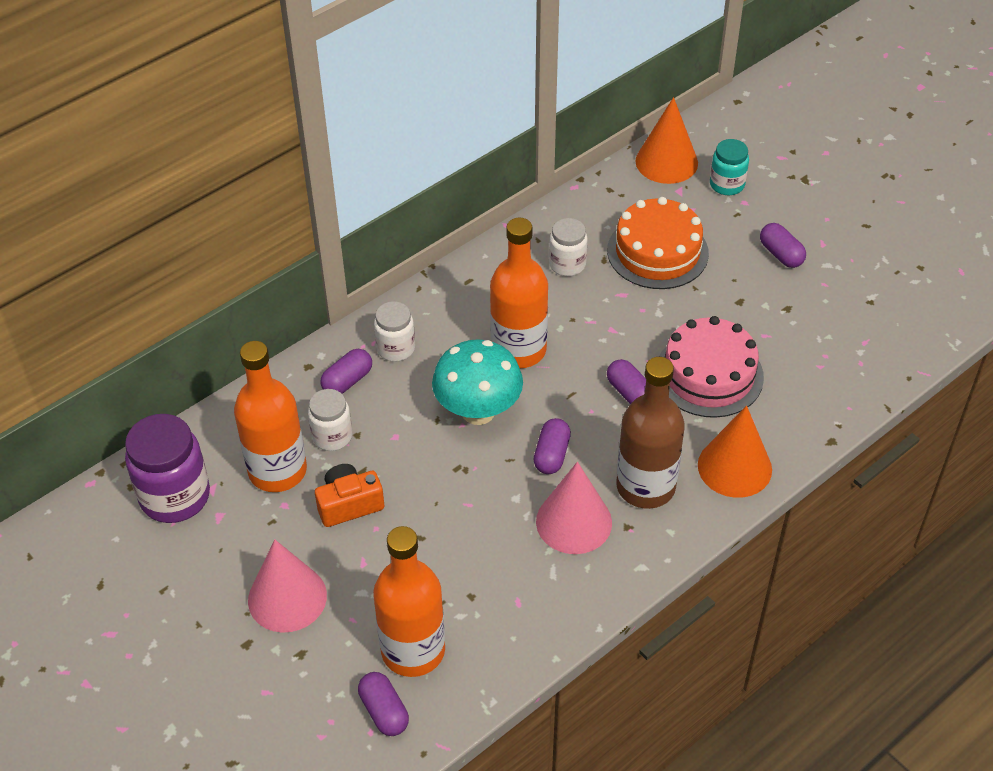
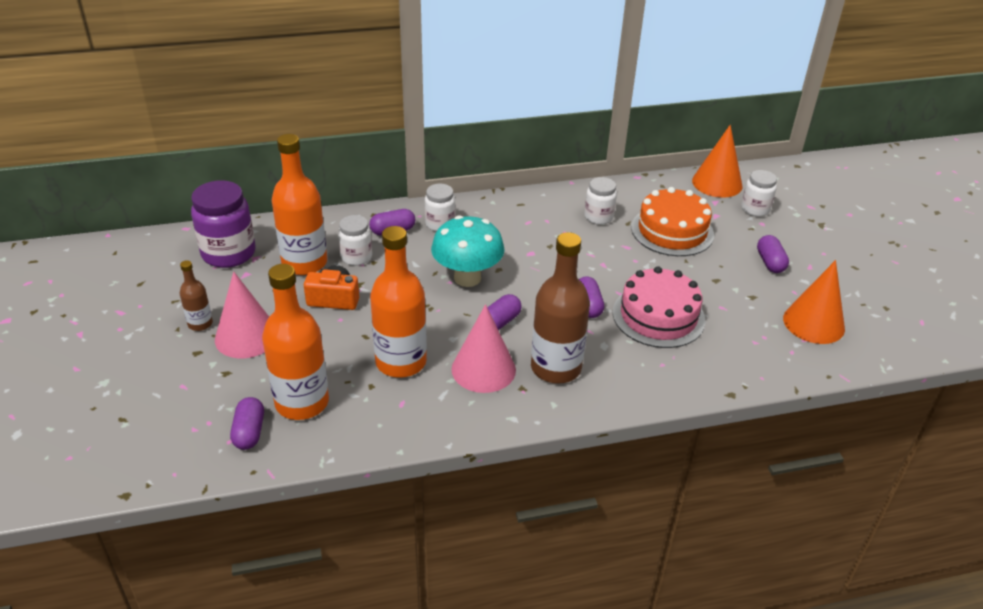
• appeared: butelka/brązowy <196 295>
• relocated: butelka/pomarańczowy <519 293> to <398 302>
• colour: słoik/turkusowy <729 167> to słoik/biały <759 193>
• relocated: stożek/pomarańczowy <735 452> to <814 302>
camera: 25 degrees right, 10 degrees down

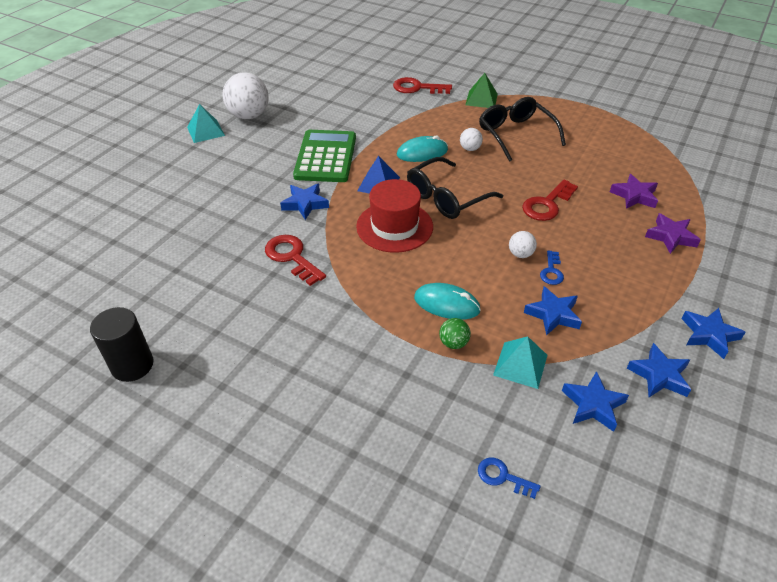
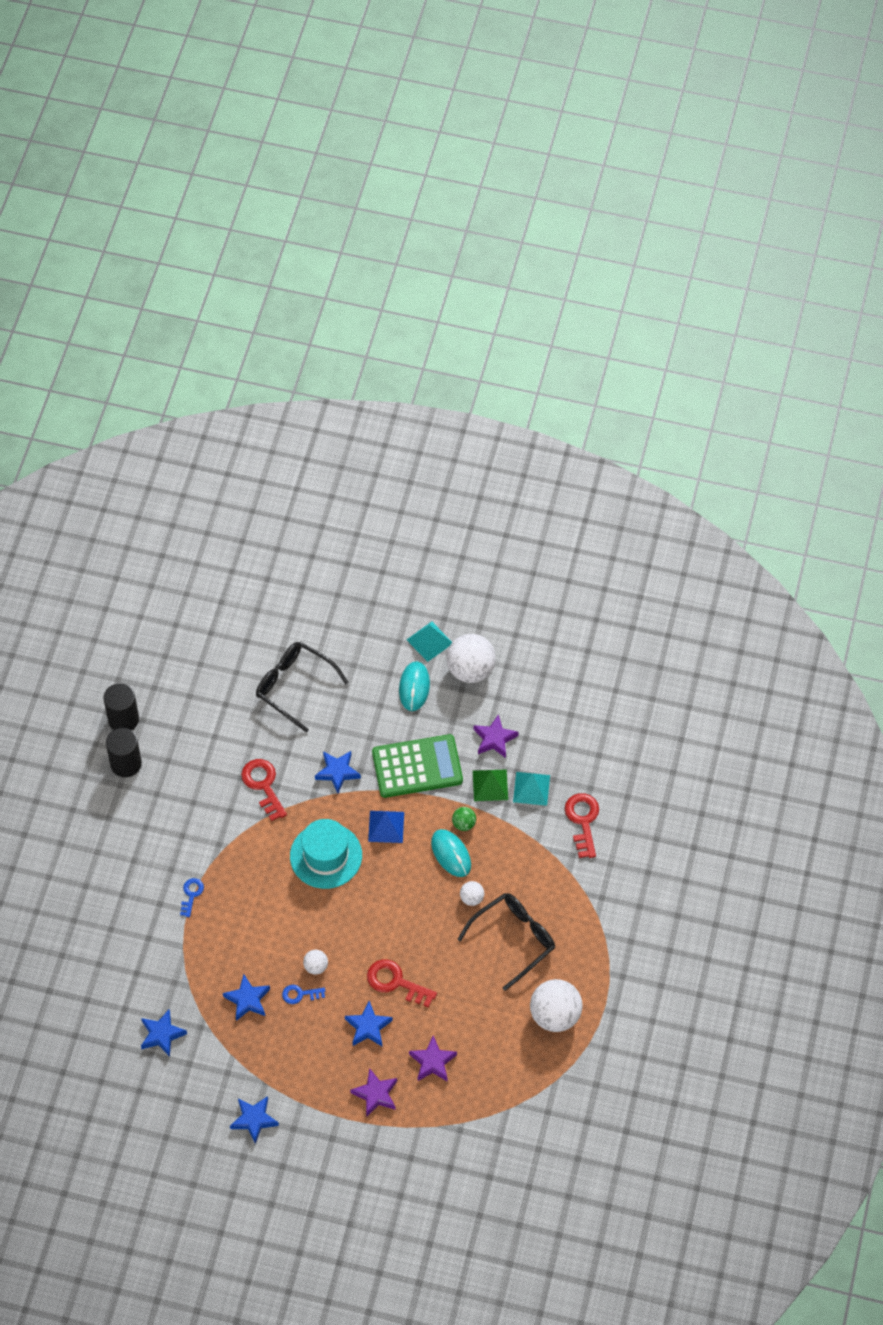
• appeared: walec/czarny <124 752>
• relocated: klucz/niebieski <509 478> to <192 897>
• spun: klucz/czerwony <295 260> = <264 790> 60 degrees counterclockwise
• relocated: okulary/czarny <455 188> to <302 687>
• colour: kapelusz/czerwony <394 216> to kapelusz/turkusowy <326 854>
• relocated: gwiazda/niebieski <659 370> to <369 1023>
• relocated: myszka/turkusowy <447 301> to <414 686>
• relocated: piłka/zielony <455 333> to <464 819>
• relocated: piramida/zielony <481 90> to <490 785>
• appeared: gwiazda/fioletowy <496 736>
• relocated: piramida/turkusowy <520 362> to <531 789>
• appeared: piłka/biały <556 1005>
camera: 75 degrees right, 15 degrees up

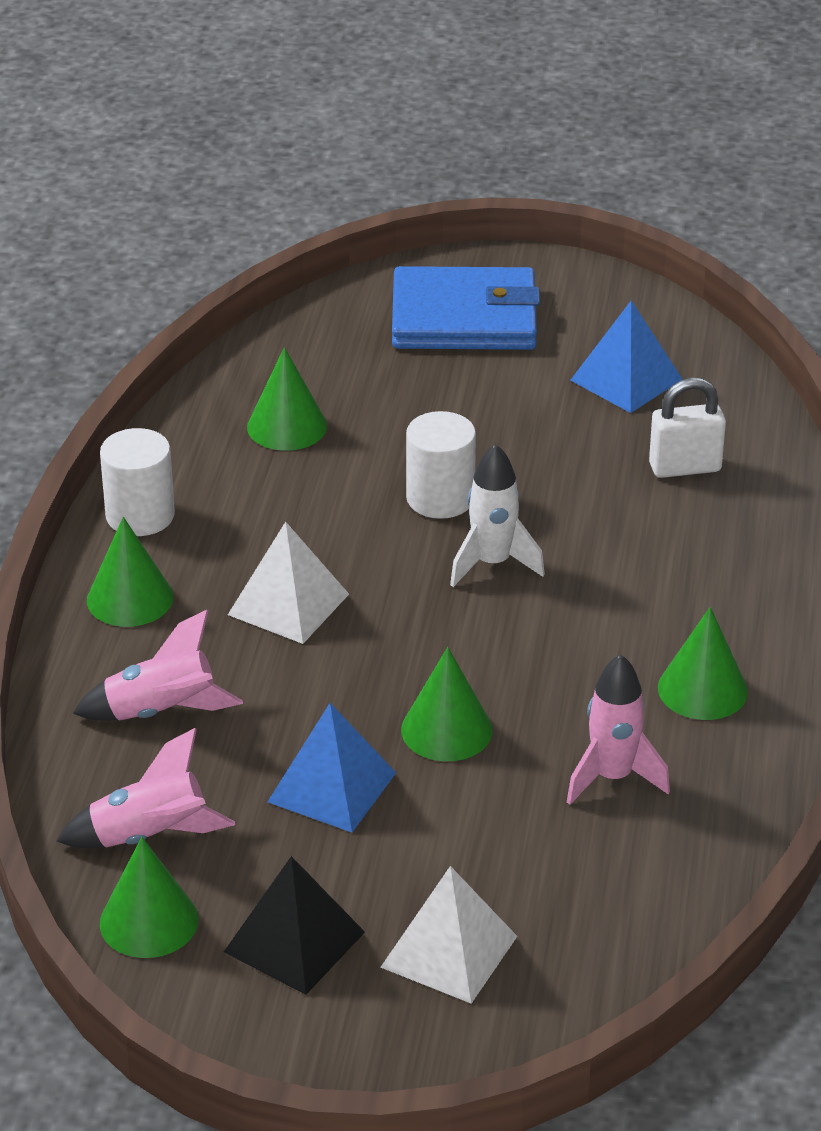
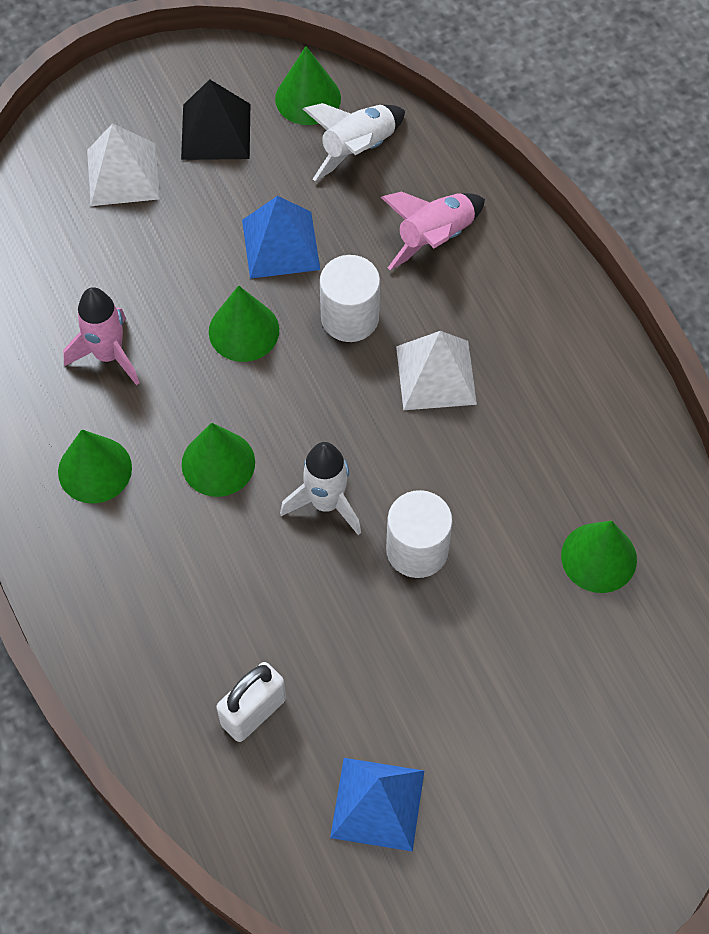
• relocated: stożek/zielony <130 572> to <218 459>
• colour: rakieta/różowy <145 788> to rakieta/biały <354 142>
• relocated: walec/biały <137 482> to <350 298>
• missing: portfel/niebieski <466 308>
camera: 145 degrees right, 25 degrees up

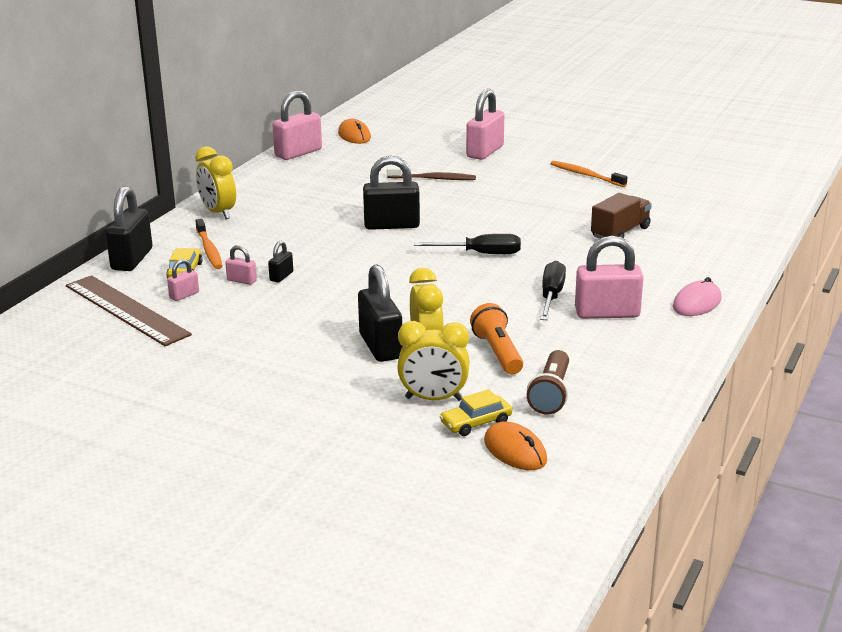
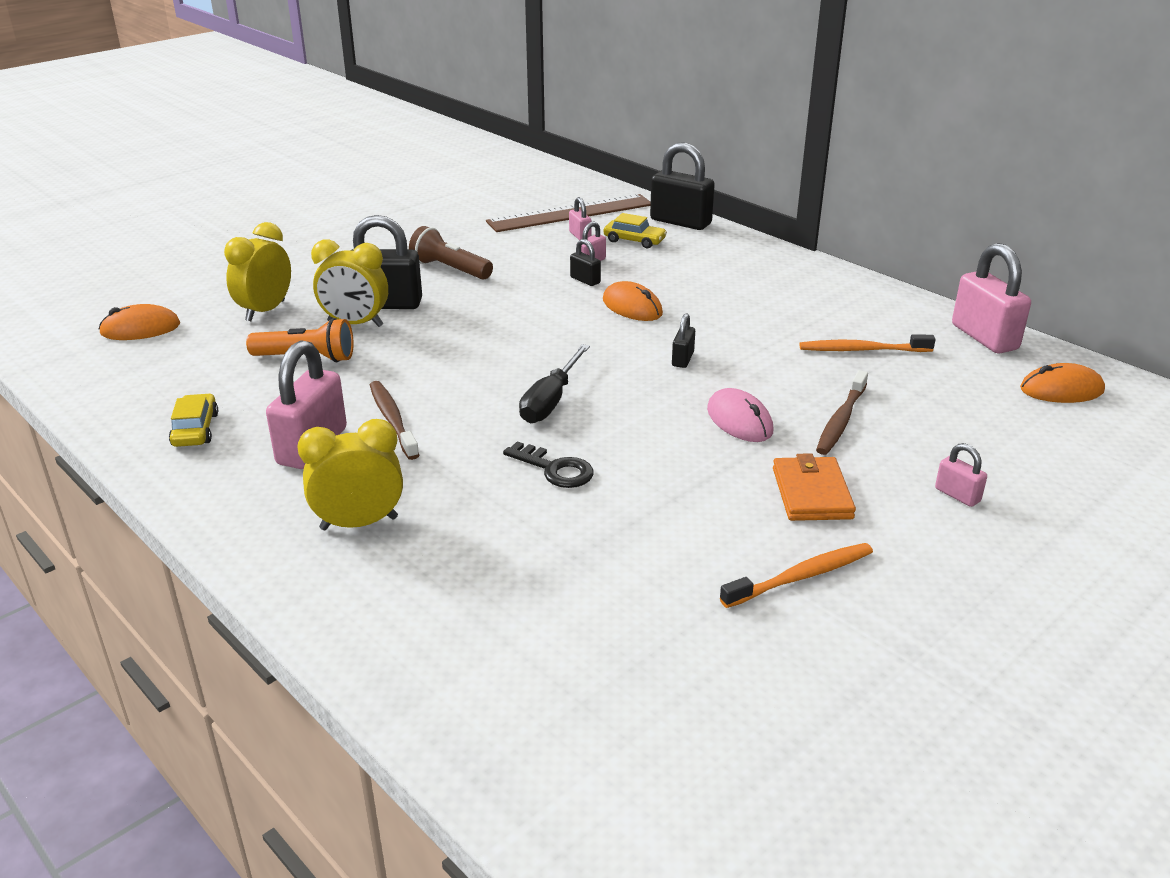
• relocated: samochód/żółty <476 412> to <193 420>
• relocated: budzik/żółty <215 182> to <350 474>
• exchanged: śrubokręt/czarny <553 290> to szczoteczka do zębów/brązowy <394 420>
• relocated: latarka/brązowy <548 382> to <451 253>
• appeared: klucz/czarny <548 464>
• appeared: myszka/pomarańczowy <633 301>
• size: kłódka/czarny <391 193> = <683 340> x0.49
• relocated: myszka/różowy <697 296> to <740 415>
• appeared: portfel/pomarańczowy <814 487>
• relocated: szczoteczka do zębów/pomarańczowy <209 244> to <868 343>
• size: kłódka/różowy <485 124> = <961 475> x0.49
• missing: ciężarówka/brązowy <621 216>
camera: 110 degrees right, 5 degrees up

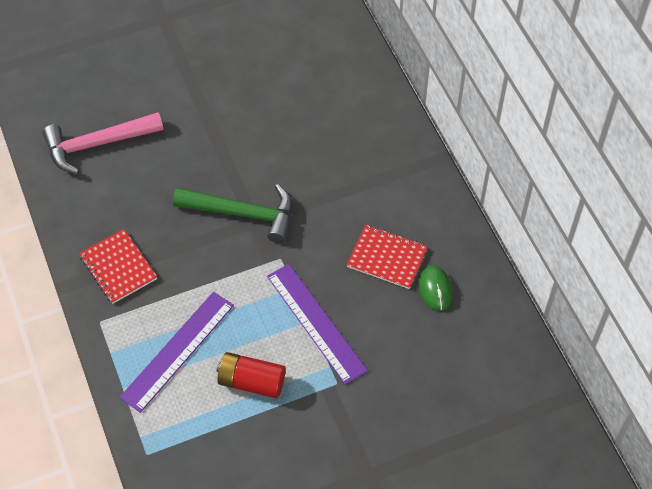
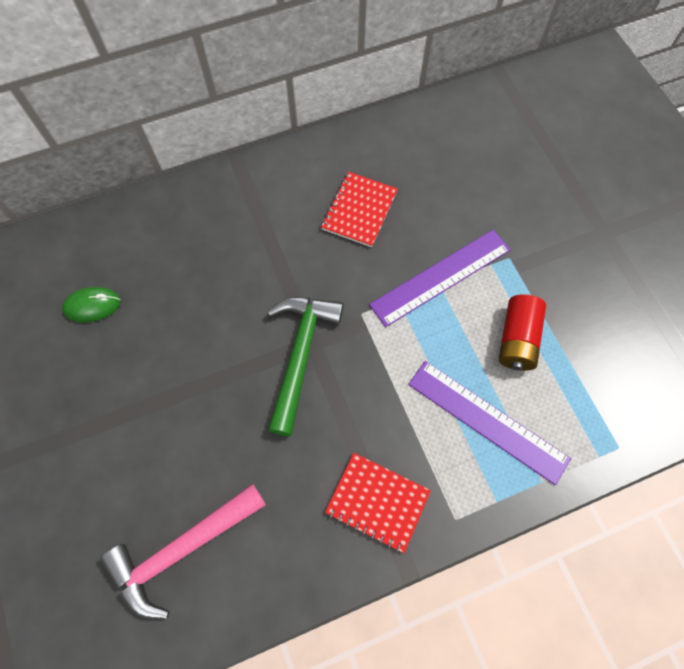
• relocated: myszka/zielony <435 288> to <91 304>
• spun: młotek/różowy <103 143> = <183 551> 75 degrees clockwise
• spun: zeszyt/czerwony <118 266> = <378 503> 60 degrees clockwise
camera: 90 degrees left, 10 degrees up

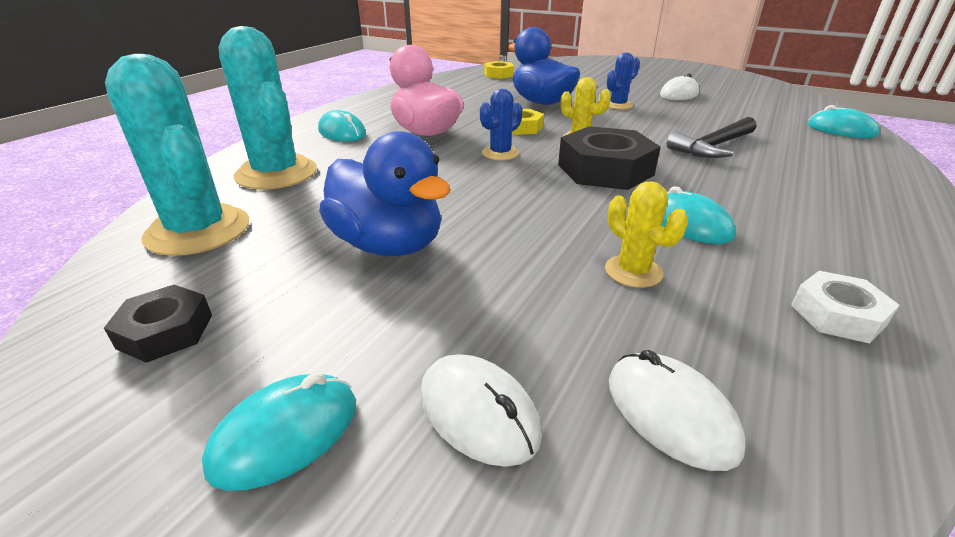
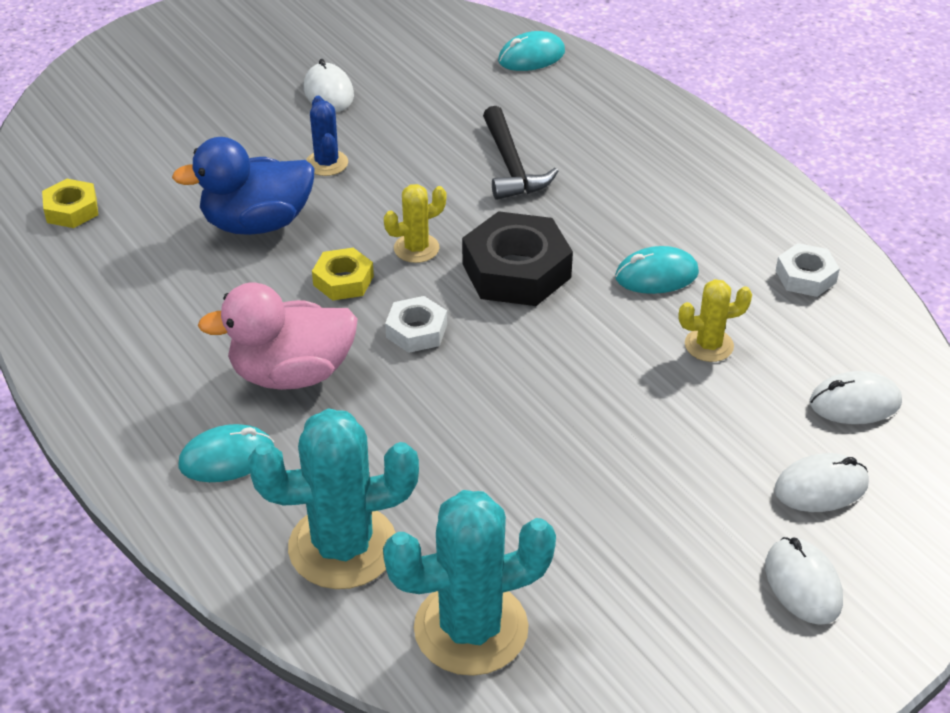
• exchanged: kaktus/niebieski <501 124> to nakrętka/biały <416 324>
• colour: myszka/turkusowy <279 432> to myszka/biały <804 581>
• missing: nakrętka/czarny <158 324>
• missing: kaczka/niebieski <385 193>
camera: 65 degrees left, 10 degrees up

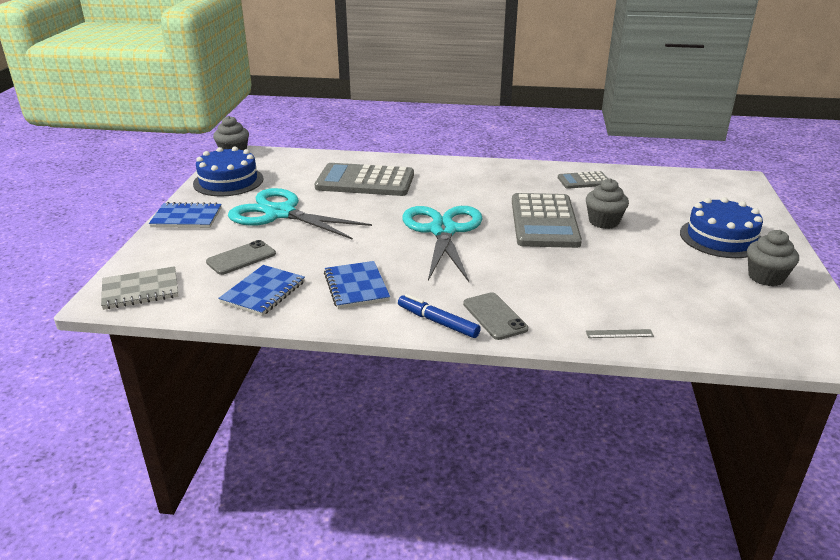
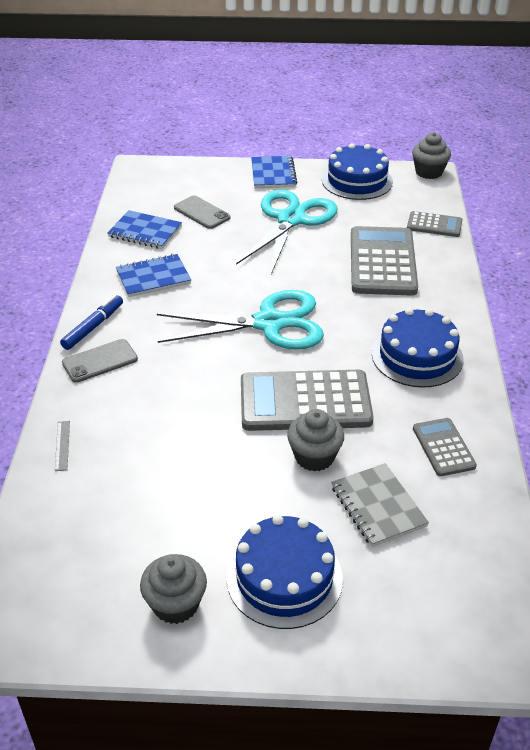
• relocated: zeszyt/szary <139 288> to <380 505>
• appeared: tort/niebieski <418 348>
• appeared: kalkulator/szary <435 224>
camera: 85 degrees right, 10 degrees up

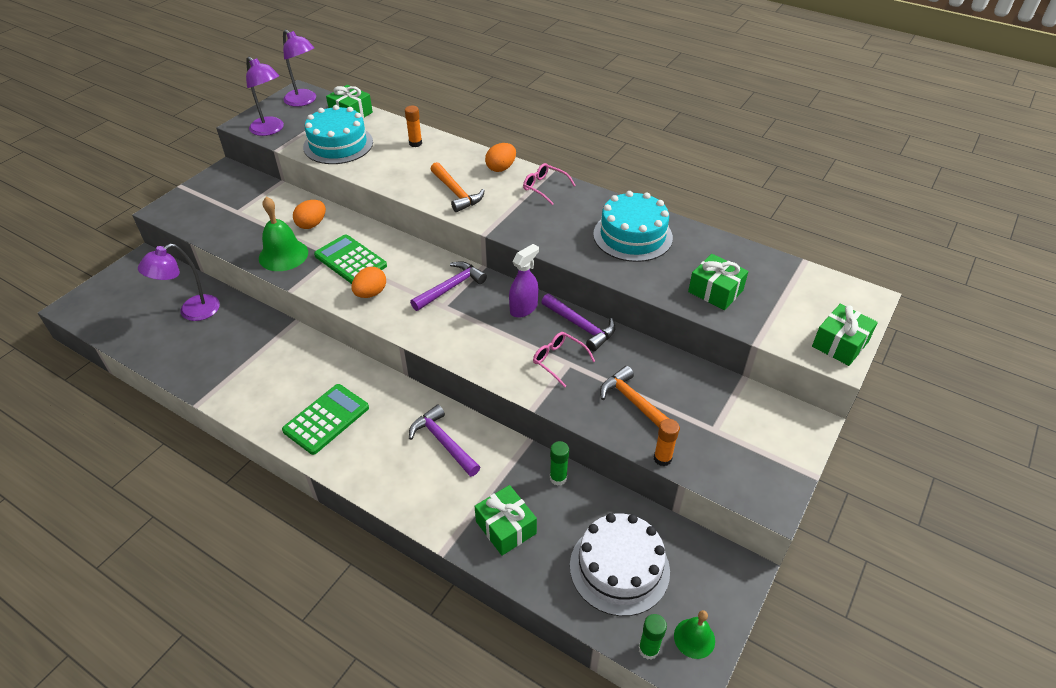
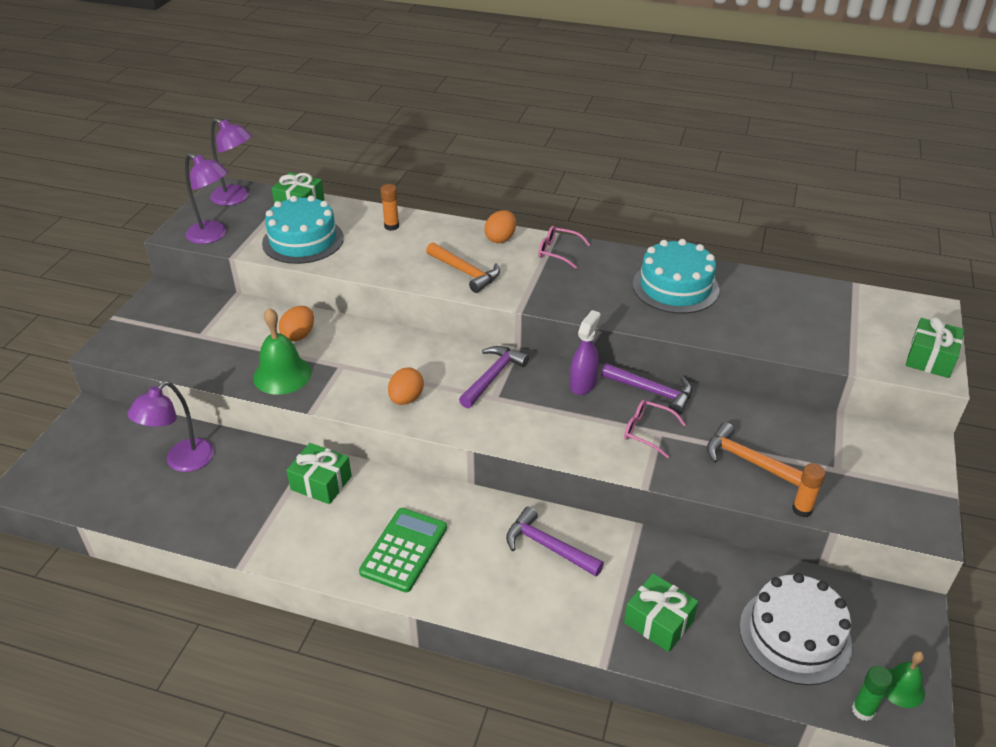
• relocated: prezent/zielony <718 282> to <319 473>
• missing: kalkulator/zielony <350 259>
• missing: klej w sztyfcie/zielony <559 463>
camera: 15 degrees left, 5 degrees down

